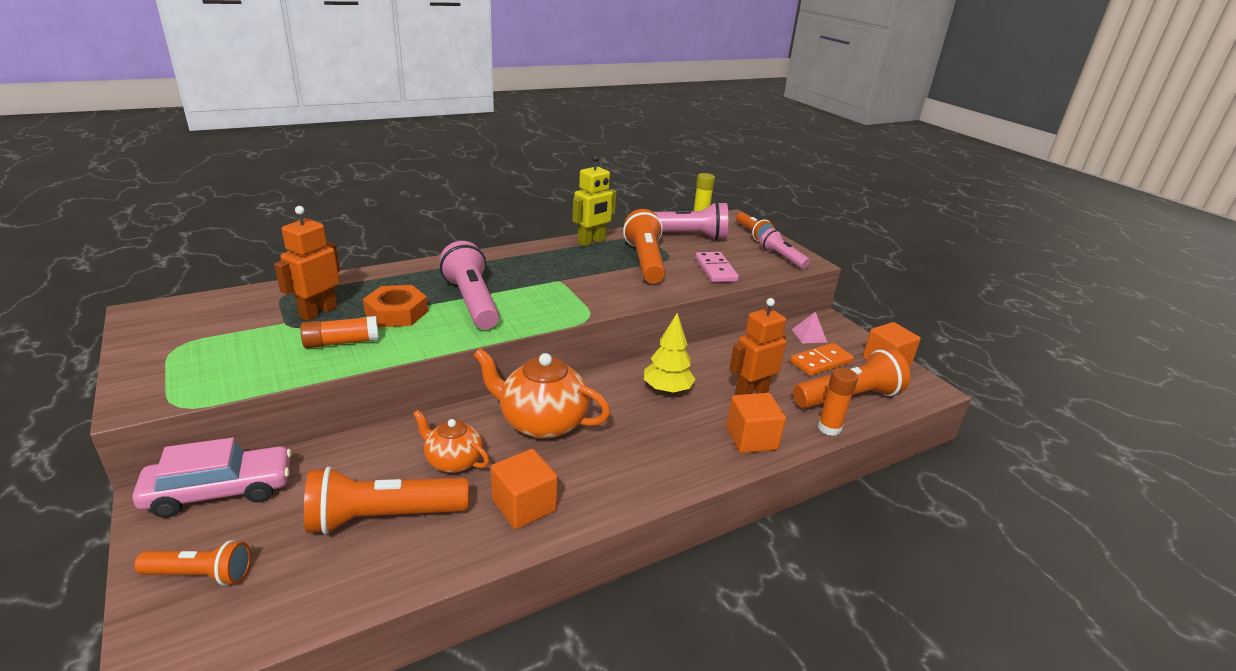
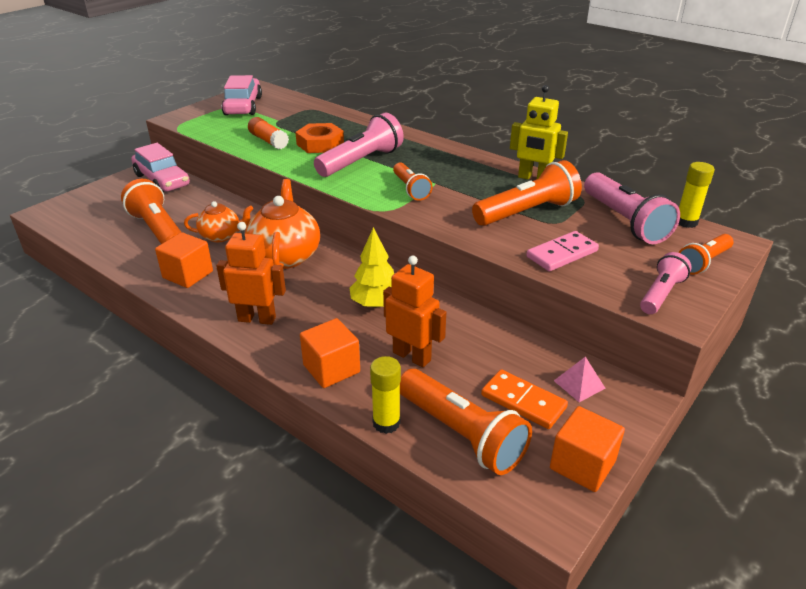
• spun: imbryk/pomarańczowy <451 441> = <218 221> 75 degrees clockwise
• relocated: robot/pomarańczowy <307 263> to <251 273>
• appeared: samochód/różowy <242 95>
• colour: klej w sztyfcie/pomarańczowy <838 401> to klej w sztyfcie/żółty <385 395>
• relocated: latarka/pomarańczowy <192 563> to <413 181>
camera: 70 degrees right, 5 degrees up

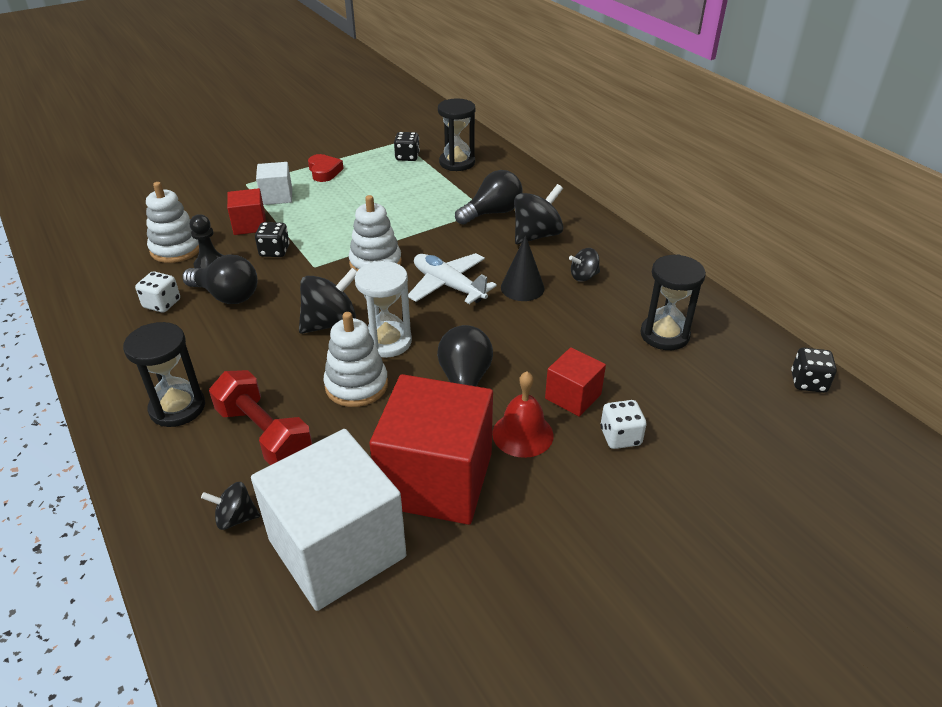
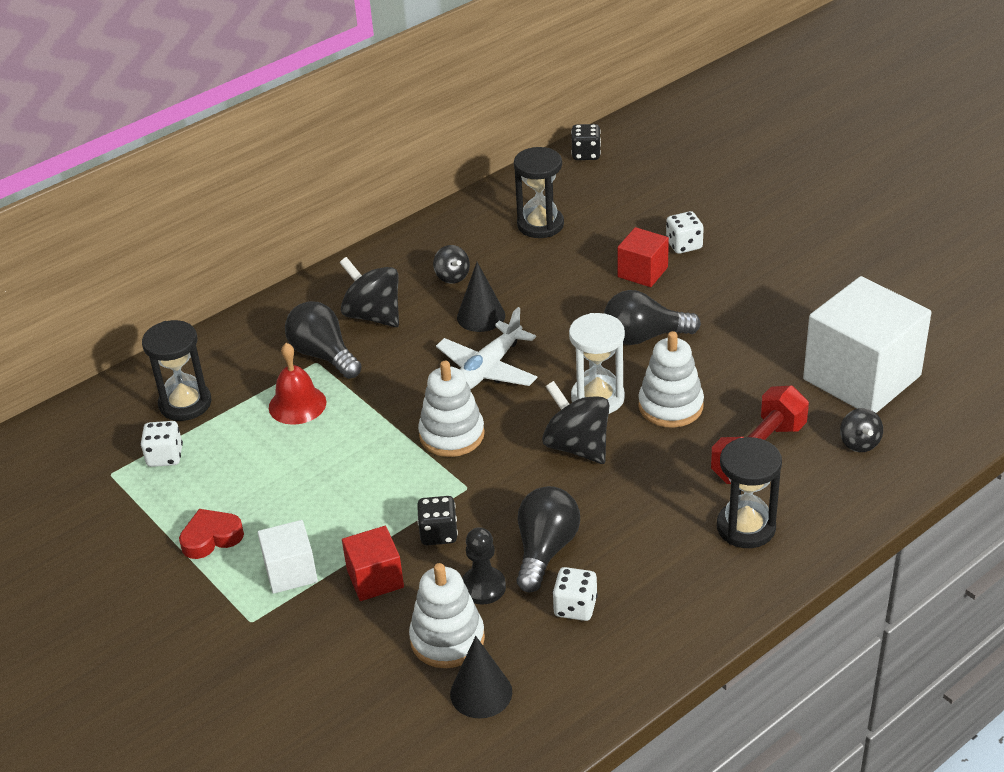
• colour: kostka do gry/czarny <407 146> to kostka do gry/biały <161 444>
• relocated: dzwonek/czerwony <523 414> to <297 384>
• appeared: stożek/czarny <481 677>
• missing: sześcian/czerwony <431 449>
camera: 95 degrees left, 0 degrees up

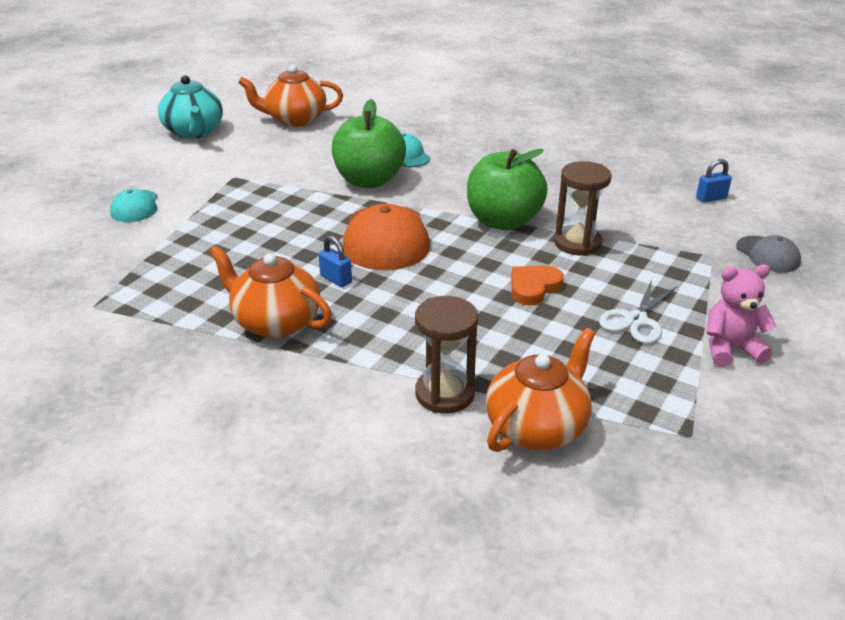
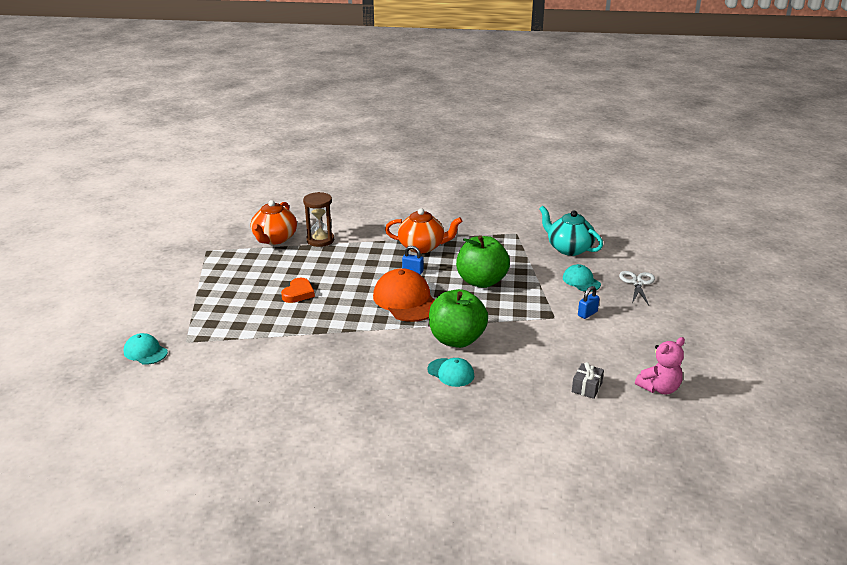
• colour: czapka/szary <768 254> to czapka/turkusowy <146 349>
• relocated: jabłko/zielony <507 189> to <483 262>
• relocated: imbryk/turkusowy <190 107> to <571 231>
• exchanged: imbryk/pomarańczowy <290 96> to prezent/szary <588 380>
• relocated: kłódka/niebieski <714 180> to <588 302>
• relocated: nożyczki/biały <638 311> to <637 288>
• relocated: miś/różowy <741 316> to <660 366>
• missing: klepsydra/brązowy <582 208>
camera: 155 degrees right, 5 degrees down

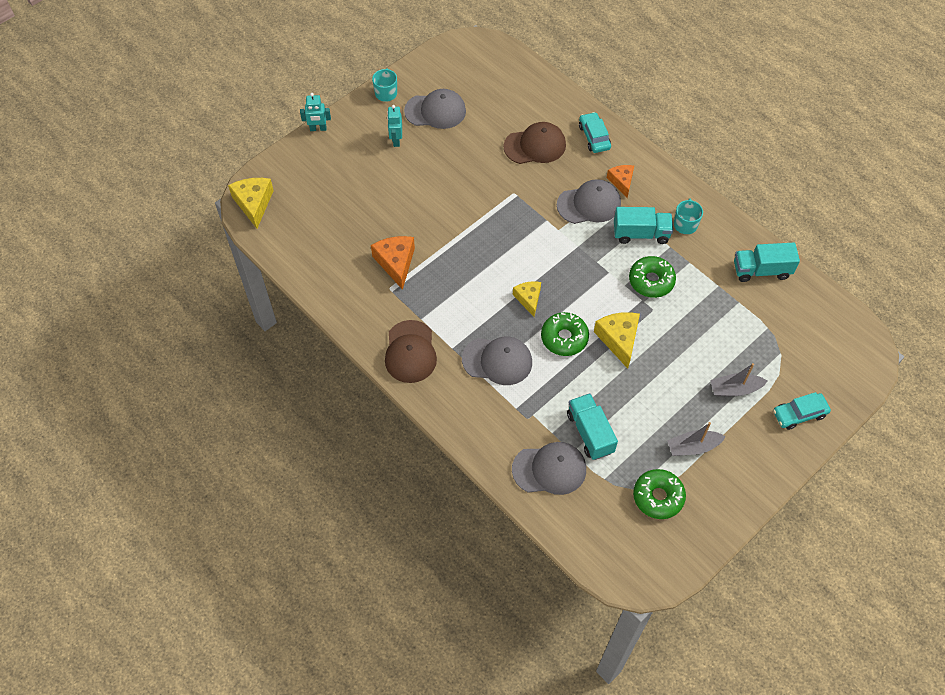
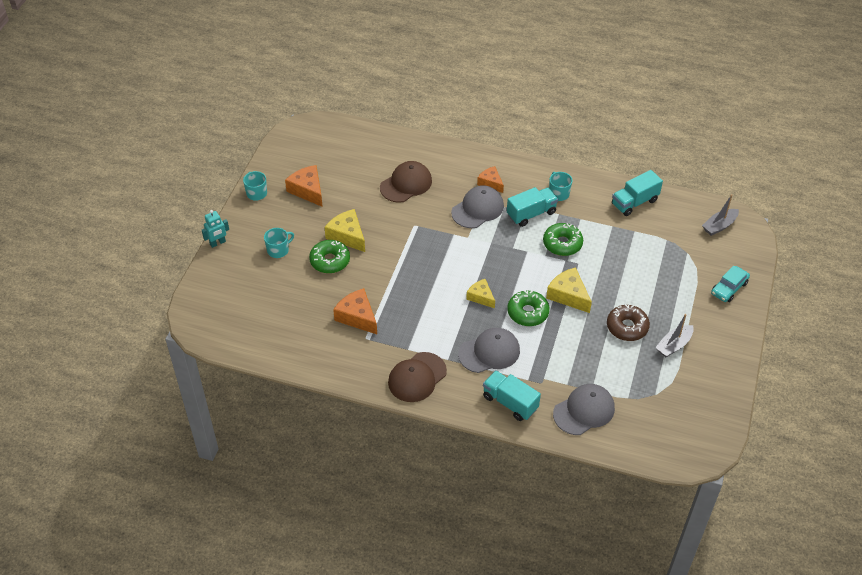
• appeared: kubek/turkusowy <279 243>
• exchanged: czapka/szary <435 109> to ser/pomarańczowy <304 186>
• relocated: donut/zielony <659 494> to <329 256>
• relocated: ser/żółty <251 203> to <345 230>
• spun: czapka/brązowy <411 351> = <417 377> 75 degrees clockwise
• relocated: ciężarówka/turkusowy <592 426> to <512 395>
• appeared: donut/brązowy <628 322>
• relocated: łódka/szary <738 379> to <720 215>
• missing: robot/turkusowy <394 126>
• missing: samochód/turkusowy <595 132>
camera: 30 degrees left, 10 degrees down

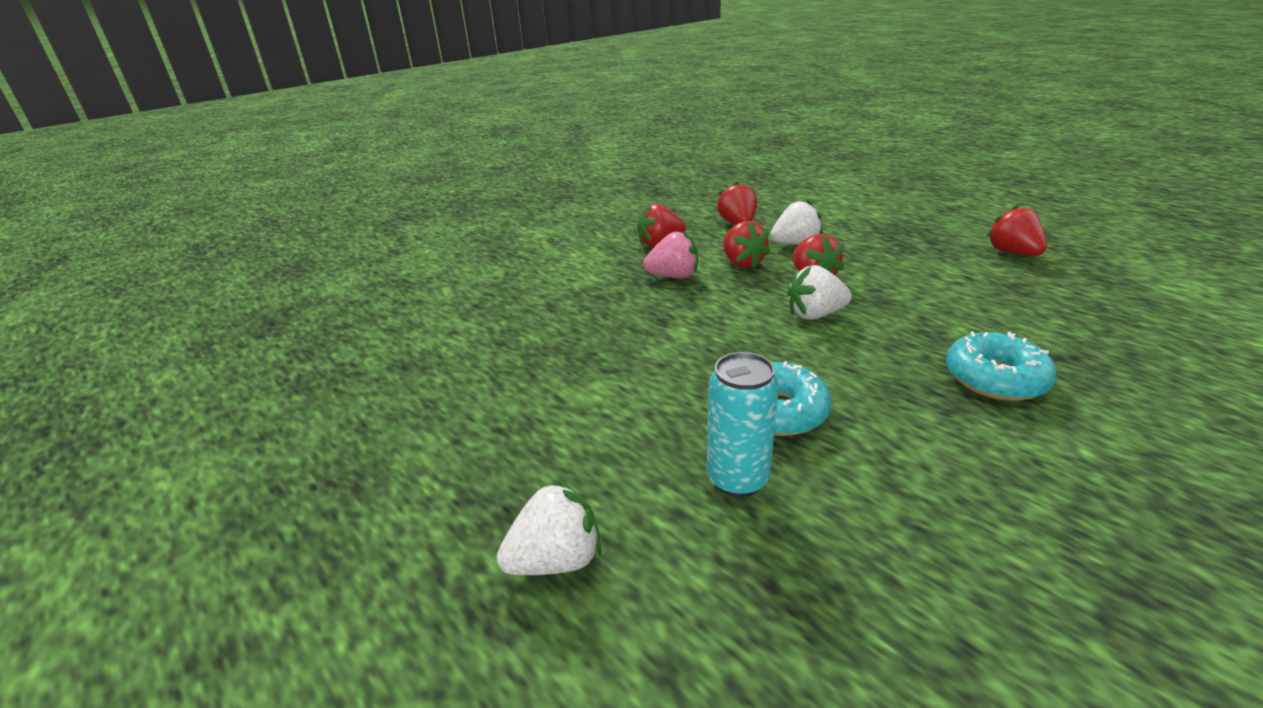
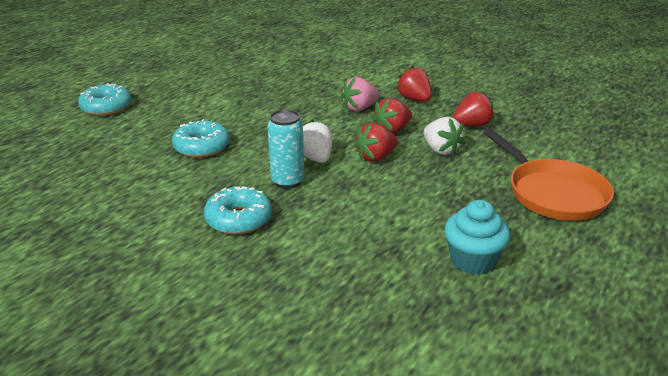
• exchanged: truskawka/biały <549 527> to donut/turkusowy <105 99>
• relocated: puszka/turkusowy <743 424> to <286 149>
• spun: truskawka/różowy <670 254> = <360 94> 75 degrees clockwise
• exchanged: truskawka/czerwony <1016 230> to muffinka/turkusowy <477 237>
• appeared: patelnia/pomarańczowy <548 175>
camera: 75 degrees right, 0 degrees up

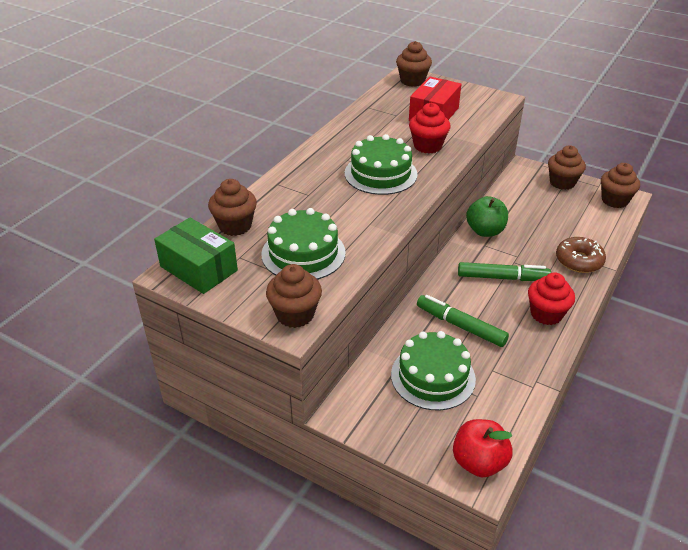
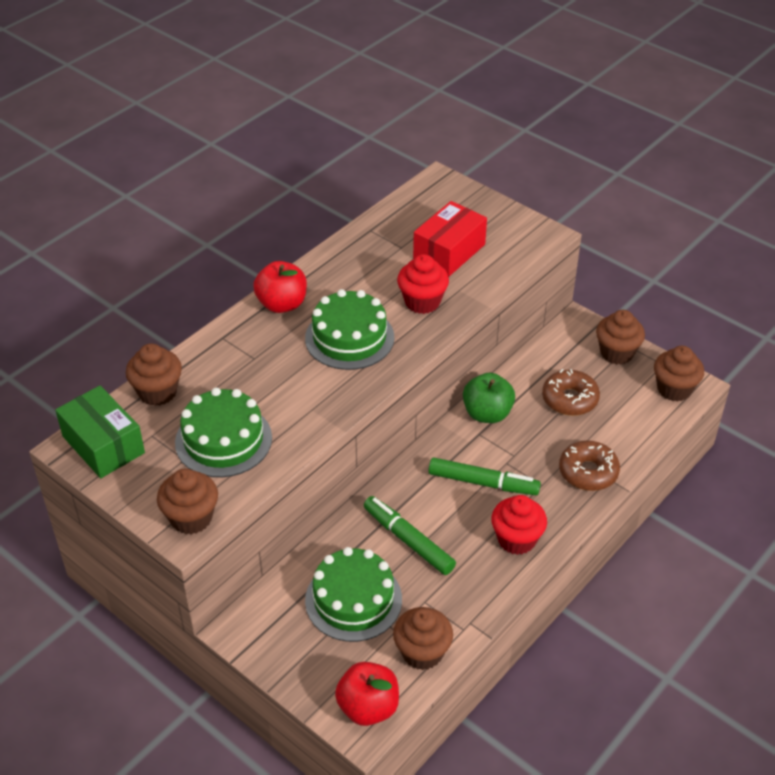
• appeared: jabłko/czerwony <280 287>
• relocated: muffinka/brązowy <414 64> to <423 638>
• appeared: donut/brązowy <571 392>
camera: 10 degrees right, 5 degrees up

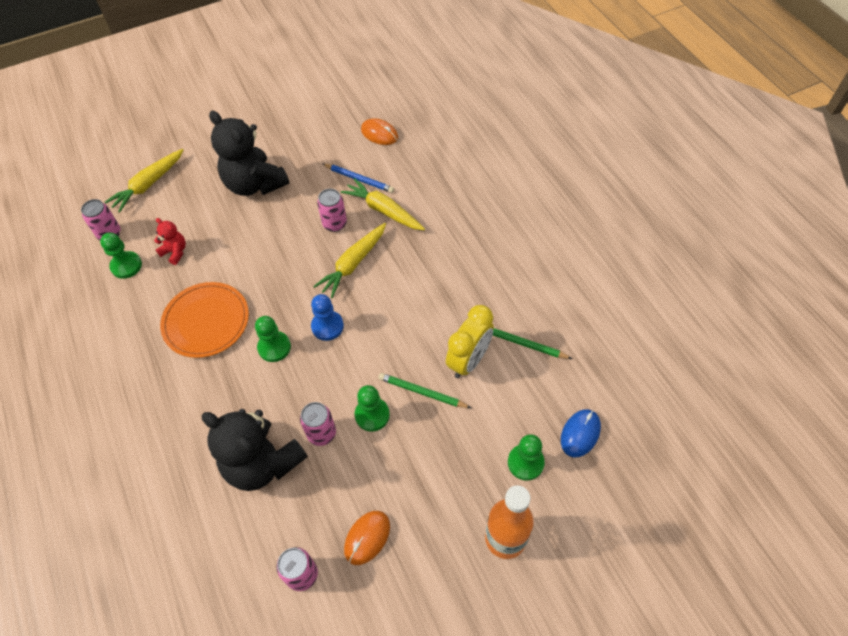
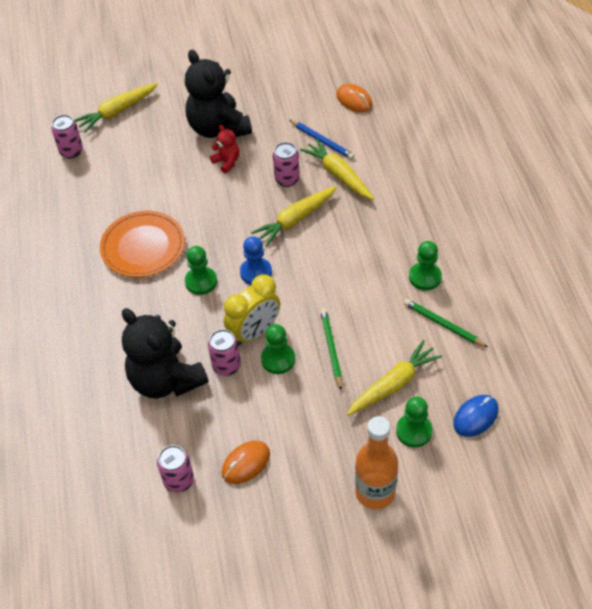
• relocated: miś/czerwony <170 241> to <224 149>
• relocated: budzik/żółty <470 341> to <252 310>
• spun: ołówek/zielony <424 390> = <331 349> 45 degrees clockwise
• appeared: marchewka/żółty <394 378>
• relocated: pionek/zielony <121 256> to <425 265>
camera: 15 degrees right, 5 degrees down

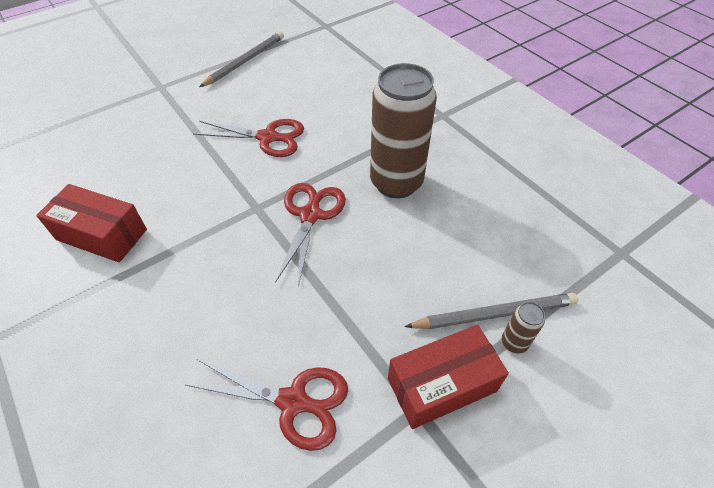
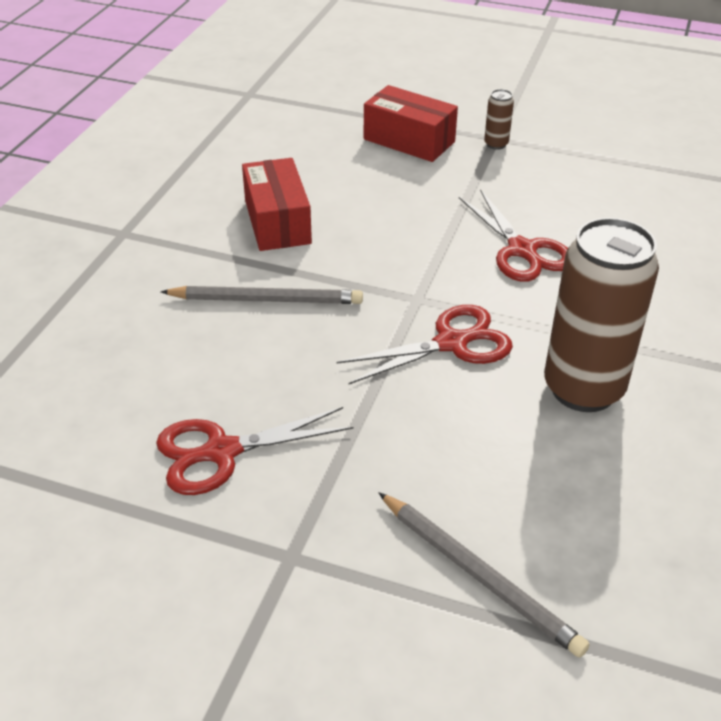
• spun: nożyczki/czerwony <267 405> = <255 451> 90 degrees clockwise
• relocated: ołówek/szary <241 59> to <262 295>
• relocated: pudełko/czerwony <448 376> to <411 123>
• relocated: puszka/brązowy <523 327> to <499 119>
camera: 55 degrees right, 10 degrees down

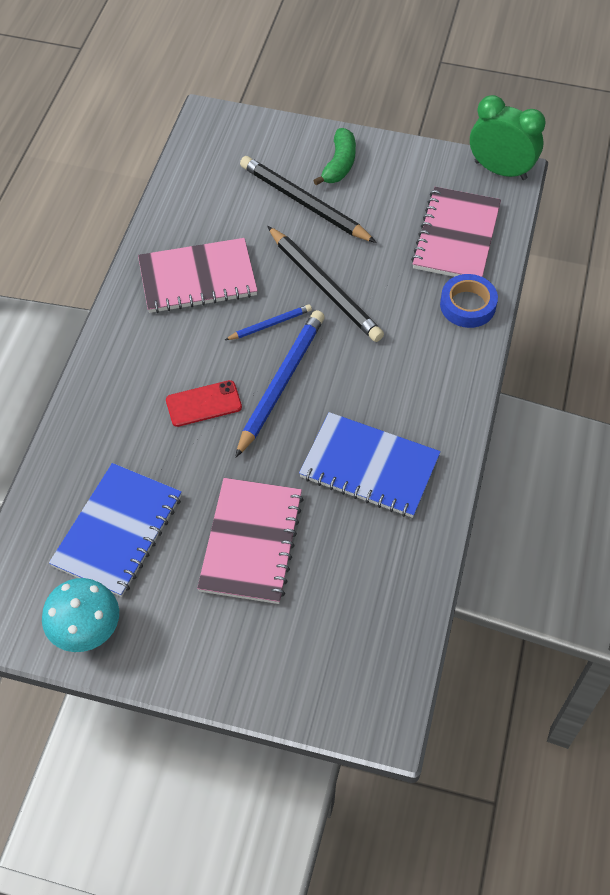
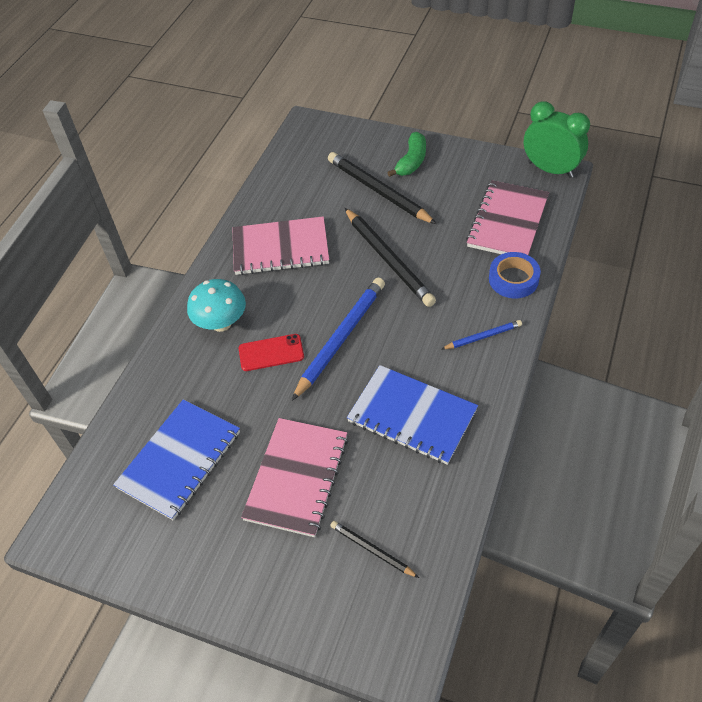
• relocated: grzyb/turkusowy <80 615> to <216 305>
• appeared: ołówek/czarny <374 549>
• relocated: ołówek/niebieski <268 322> to <482 334>
camera: 10 degrees right, 5 degrees down

